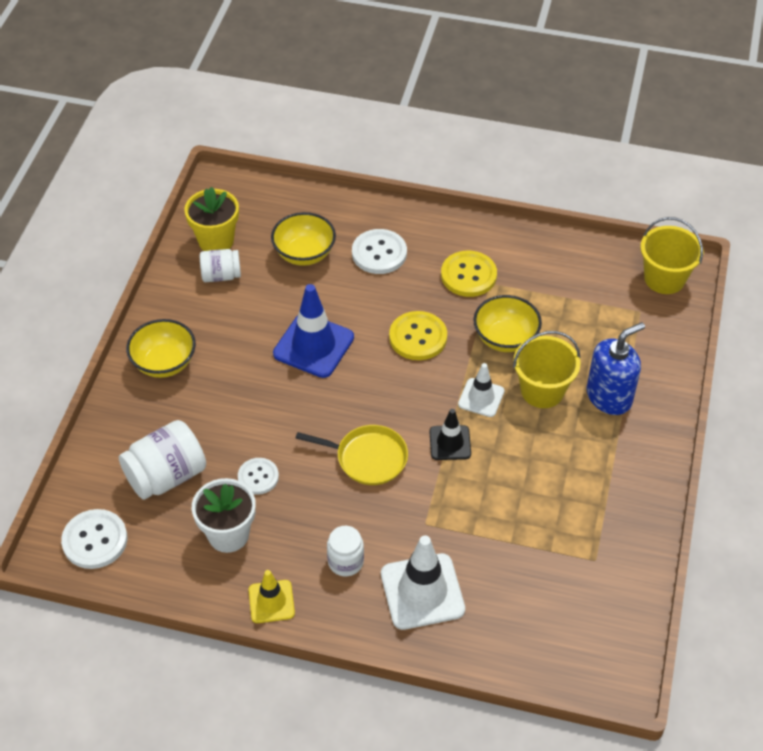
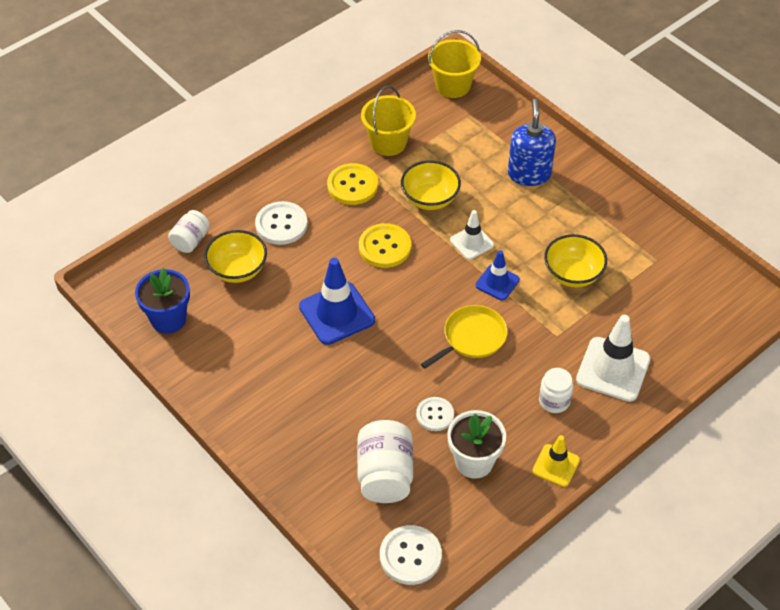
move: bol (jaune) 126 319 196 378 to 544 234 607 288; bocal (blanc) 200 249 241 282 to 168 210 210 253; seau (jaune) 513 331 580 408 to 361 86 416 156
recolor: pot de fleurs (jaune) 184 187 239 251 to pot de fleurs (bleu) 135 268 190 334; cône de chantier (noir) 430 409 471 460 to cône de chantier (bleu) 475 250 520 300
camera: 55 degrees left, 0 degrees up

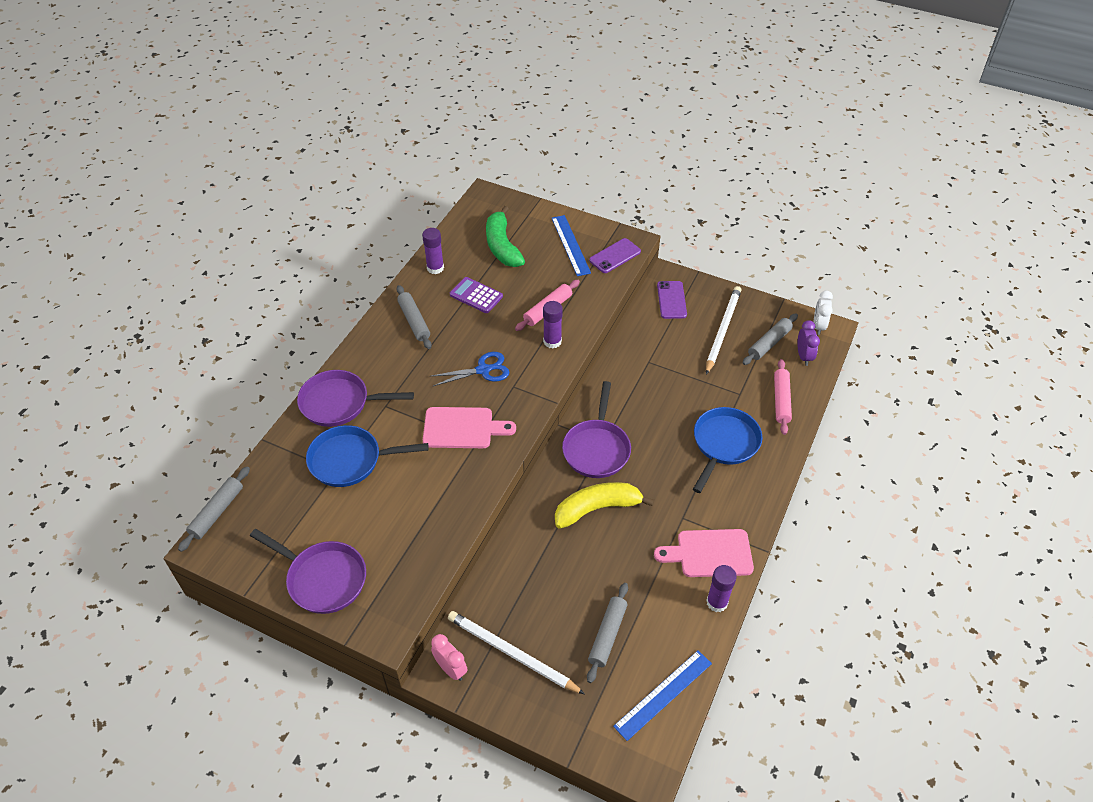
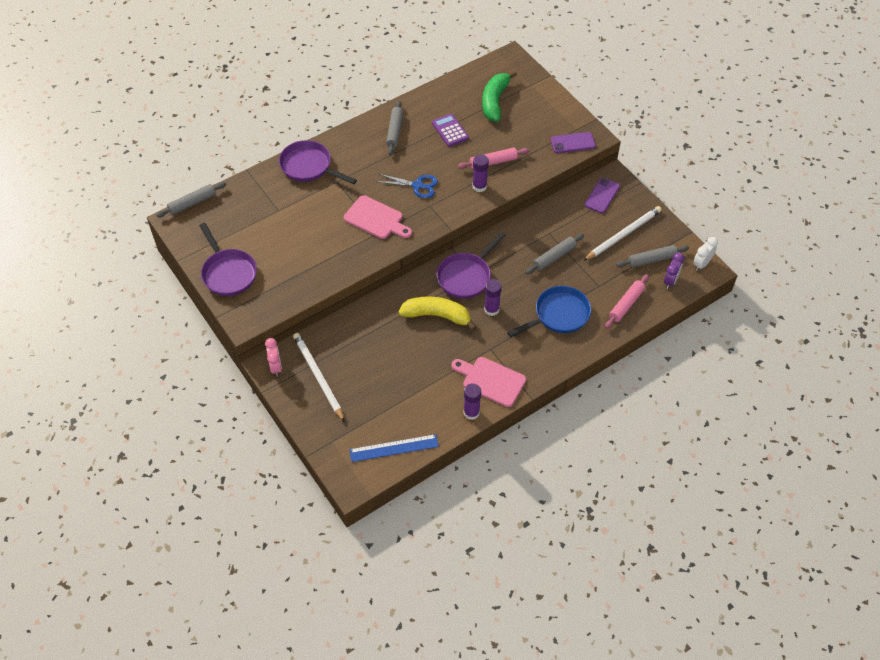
delete: poêle (bleu) 306 425 429 487; règle (bleu) 552 215 591 276
move: bâton de colle (violet) 422 228 444 274 to 484 279 502 316; rouleau à pâtisserie (gris) 587 583 628 683 to 525 233 584 274
camera: 30 degrees right, 5 degrees up

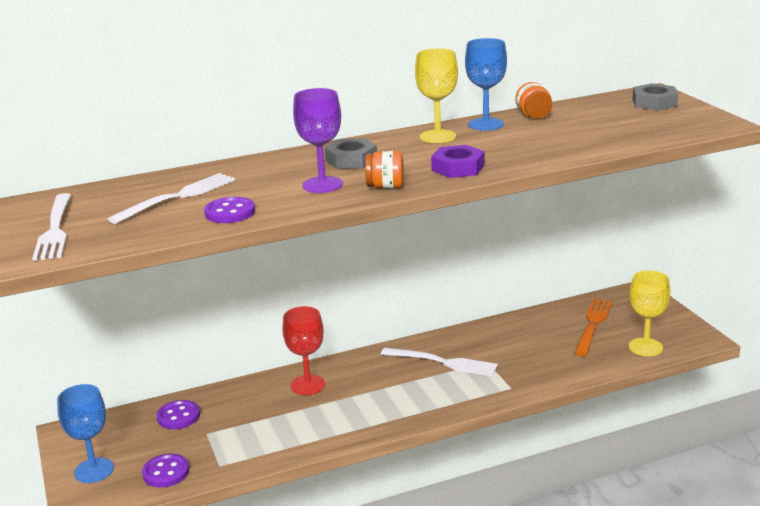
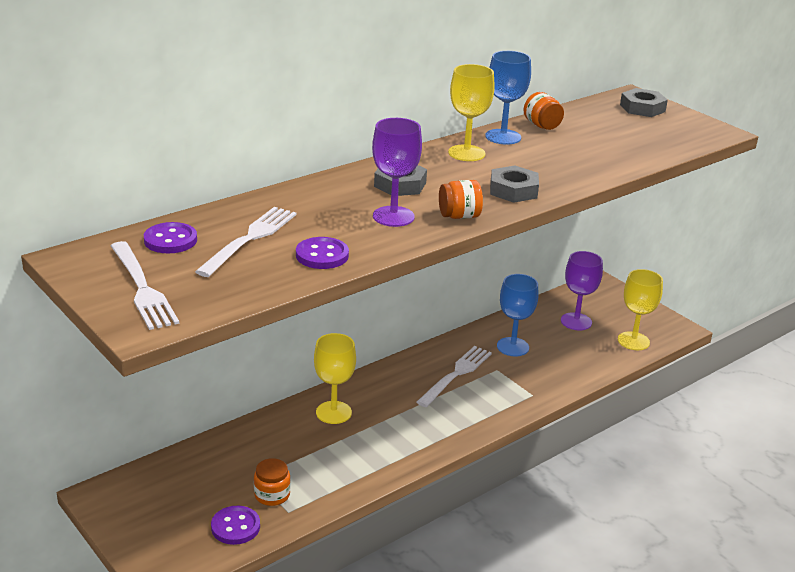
insert: bocal (orange) 254 458 291 506
move: verre à pied (bleu) 57 384 114 483 to 497 274 538 356; bouton (violet) 157 400 200 429 to 144 222 197 253
replace: fourchette (orange) 574 299 612 356 to verre à pied (violet) 561 251 603 331
recolor: verre à pied (rouge) 282 306 325 395 to verre à pied (jaune) 314 333 356 424; écrou (violet) 431 145 485 178 to écrou (gris) 490 165 539 203
rotate: fourchette (blanc) 381 347 498 376 = 417 346 492 407 60 degrees counterclockwise
camera: 20 degrees left, 5 degrees up

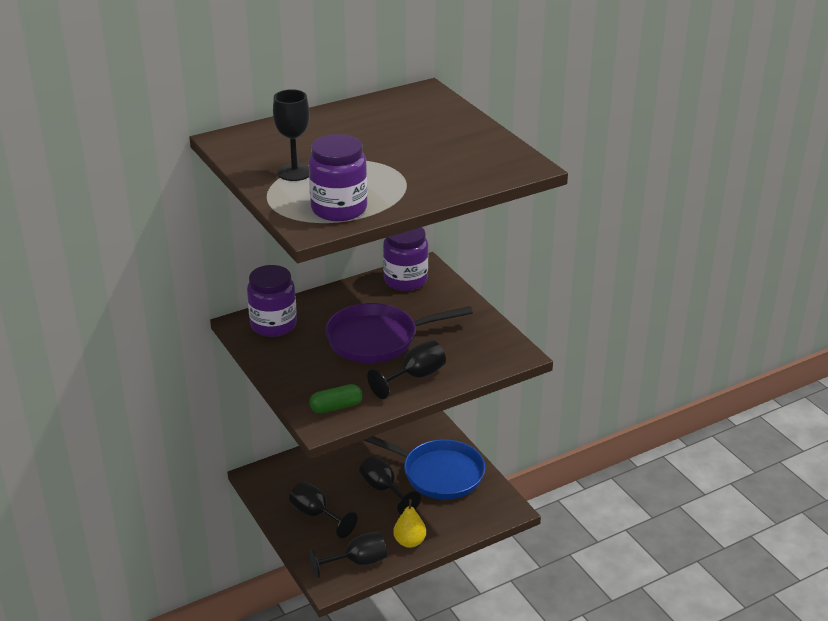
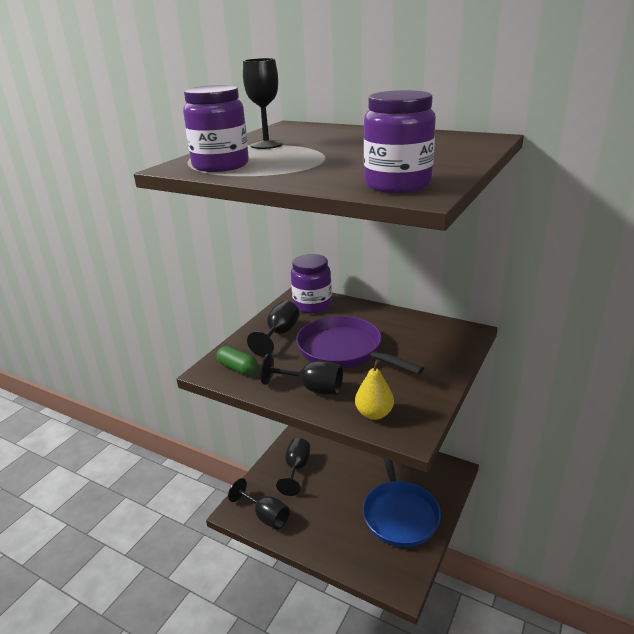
move: verre à pied (noir) 359 456 421 515 to 247 301 300 357; bocal (violet) 383 227 428 291 to 364 90 436 193; poire (jaune) 393 499 426 548 to 355 359 394 420
camera: 60 degrees right, 5 degrees down

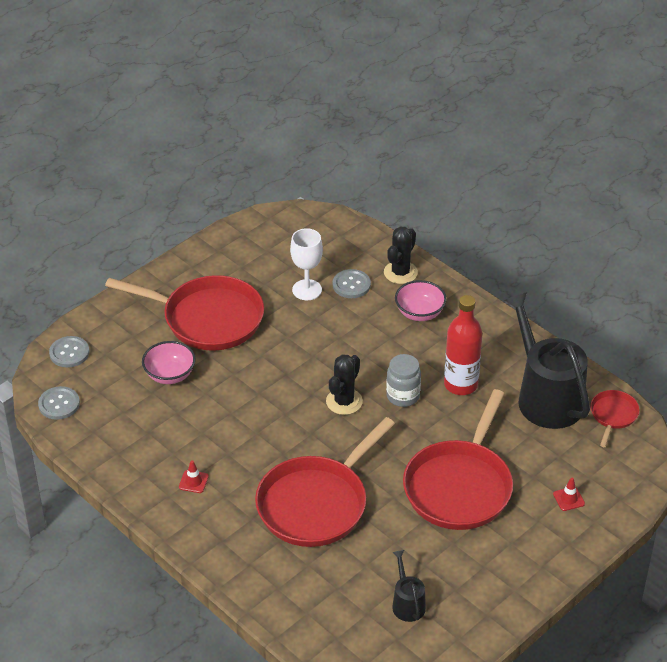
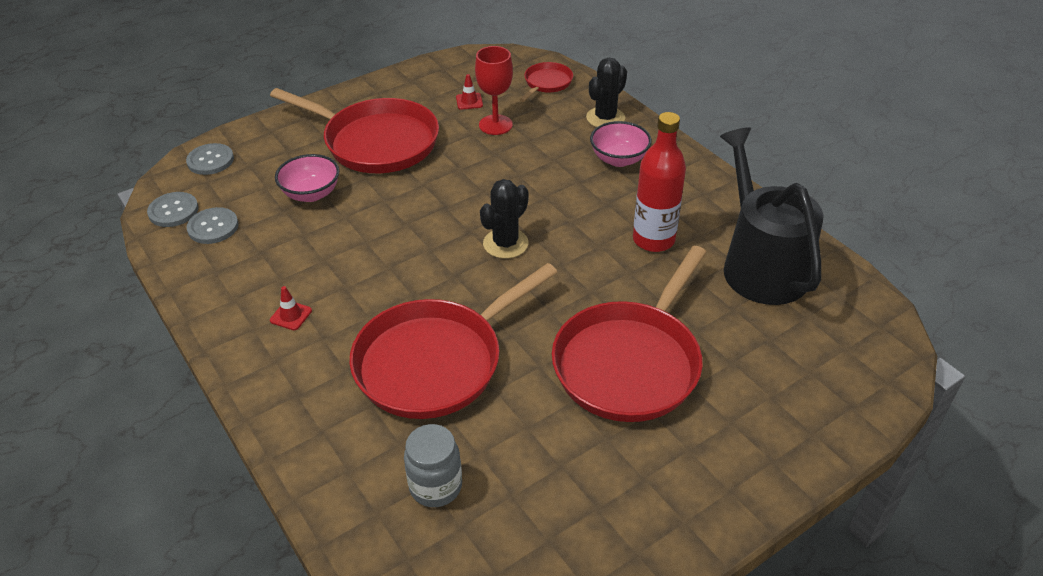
delete: arrosoir (noir) 392 550 426 622
move: bouton (gris) 333 269 371 298 to 187 207 239 244; bocal (gris) 386 354 421 407 to 404 424 462 507; cône de chantier (rouge) 553 478 585 511 to 456 74 483 110; poêle (rouge) 590 390 640 447 to 519 62 573 102
recolor: verre à pied (blanc) 290 228 323 300 to verre à pied (rouge) 475 46 513 135
camera: 10 degrees right, 0 degrees up

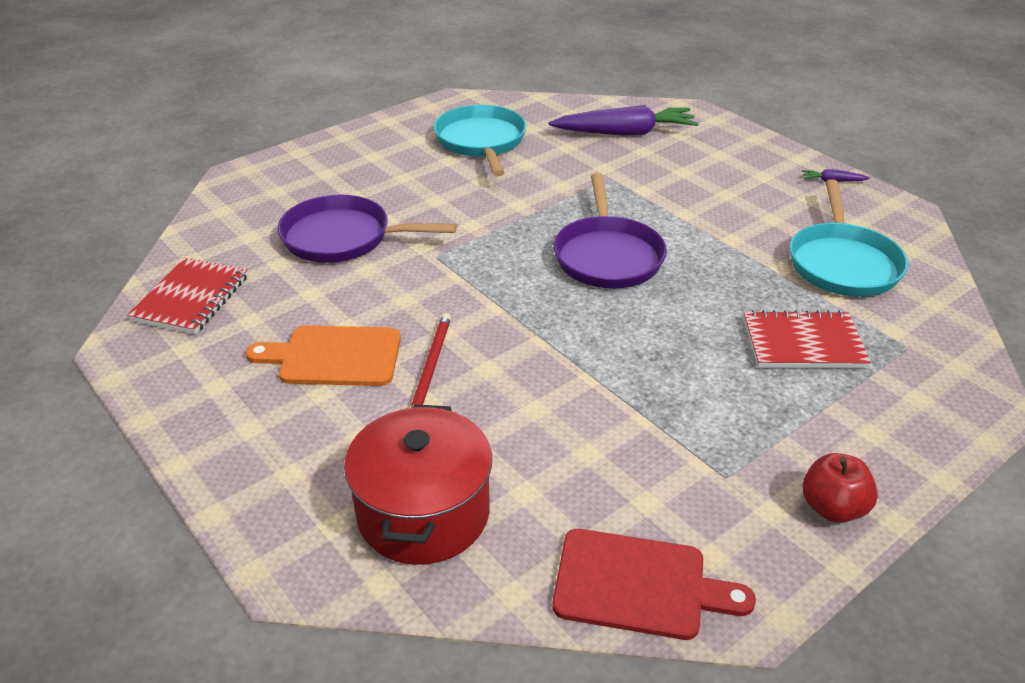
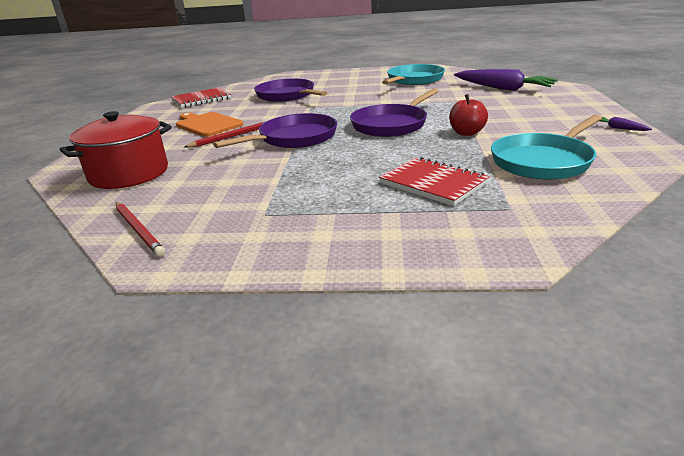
insert: poêle (violet) 213 113 337 148
move: pomme (rouge) 802 453 878 523 to 449 94 488 136
replace: planche à découper (rouge) 552 529 756 640 to crayon (rouge) 116 202 165 257
camera: 45 degrees right, 10 degrees down

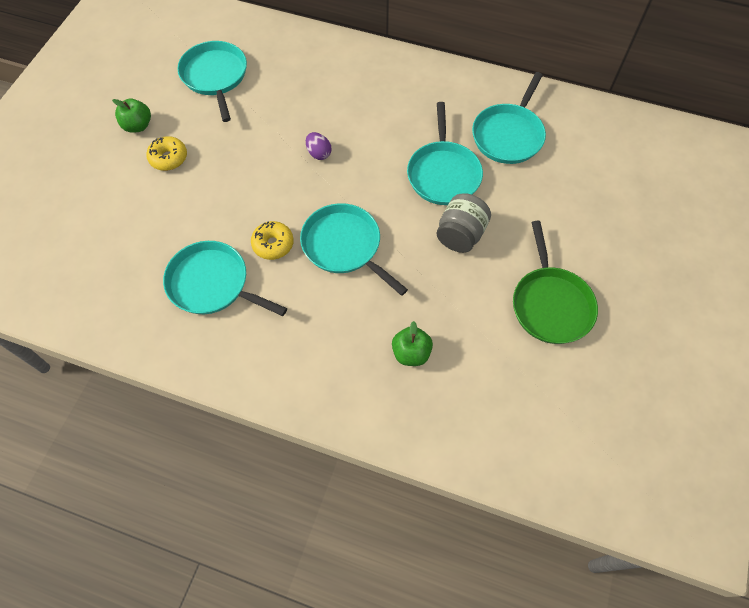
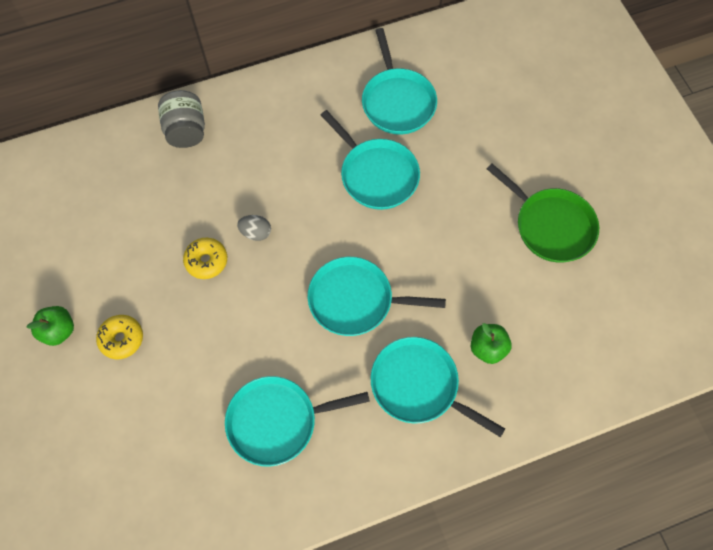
move: poêle (turquoise) 177 41 247 122 to 371 337 505 438; beignet (jaune) 251 221 294 260 to 183 238 227 279; bocal (gris) 437 193 491 253 to 158 90 205 148
recolor: œuf (violet) 306 132 332 160 to œuf (gris) 237 215 271 241
camera: 40 degrees left, 5 degrees up

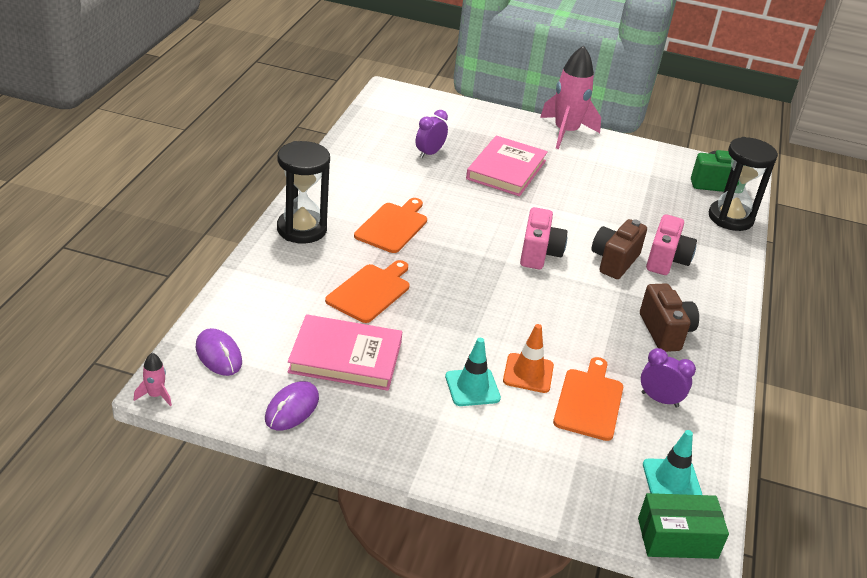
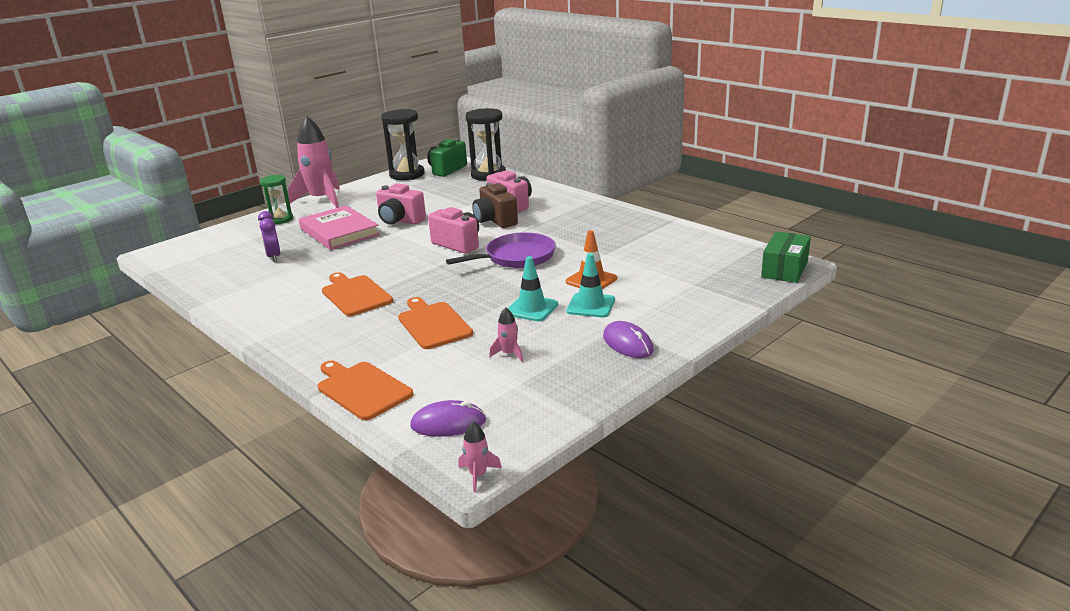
delete: appareil photo (marron) 640 283 699 352; réveil (violet) 641 348 696 408
insert: sablier (vert) 260 175 293 224; appareil photo (rose) 376 183 426 224; poêle (violet) 446 232 556 268
move: souris (violet) 265 381 319 430 to 603 321 654 358; sablier (noir) 277 141 330 243 to 381 109 425 180; planche à découper (orange) 553 357 623 441 to 318 360 413 420; cône de chantier (turquoise) 643 430 702 495 to 507 256 558 321
replace: livre (rose) 288 314 402 391 to fusée (rose) 489 307 523 362
camera: 55 degrees left, 10 degrees down

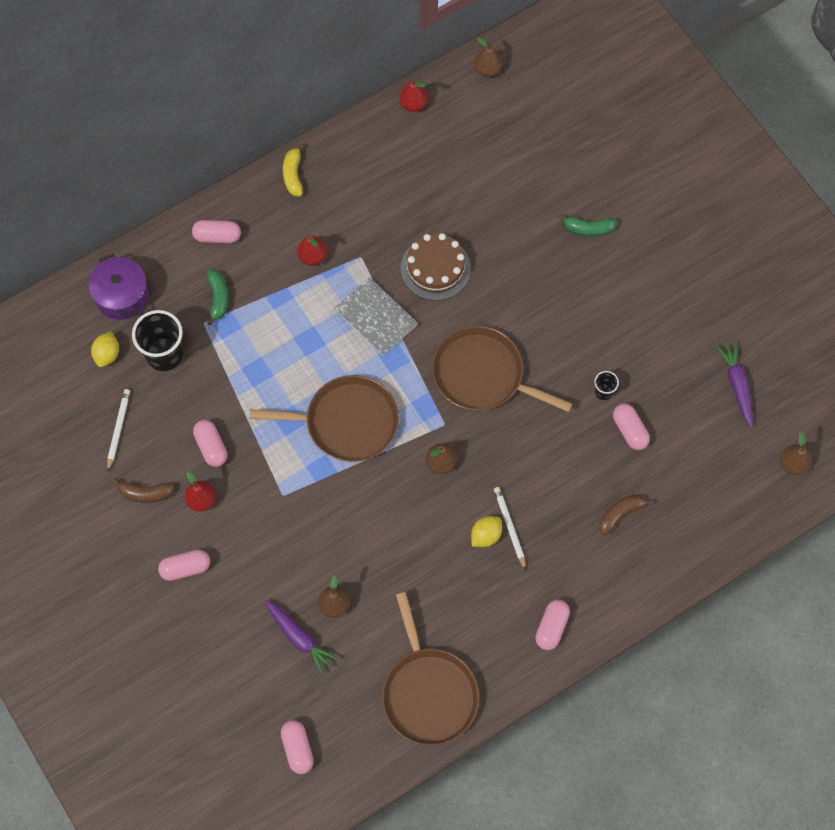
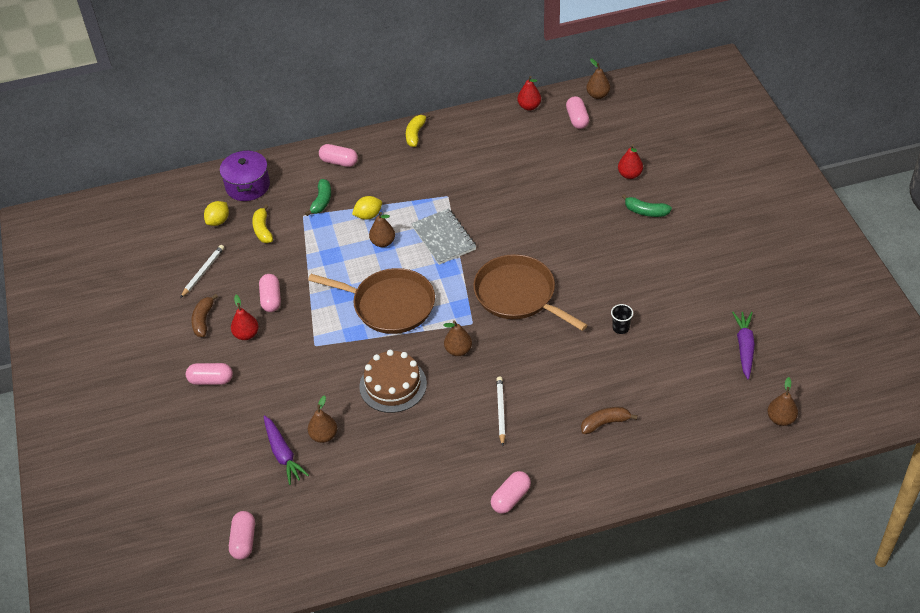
delete: poêle (marron) 382 592 479 746
insert: poire (marron) 369 212 395 247
move: poire (rouge) 298 235 327 266 to 618 144 643 179; gâteau (marron) 401 233 471 301 to 359 350 427 413; citron (jaune) 471 516 502 547 to 352 196 382 220; gélule (rose) 613 404 650 450 to 566 96 589 129
replace: gobelet (noir) 132 310 184 371 to banane (jaune) 252 204 273 243
rotate: banane (marron) 112 478 175 503 = 191 294 218 337 75 degrees clockwise
camera: 20 degrees right, 20 degrees down

